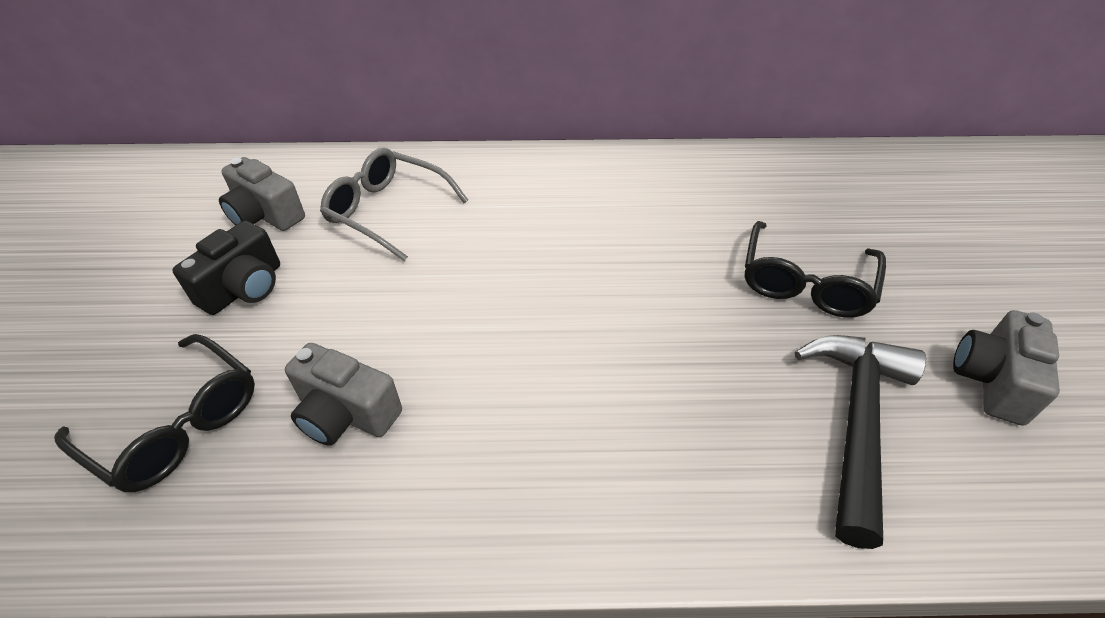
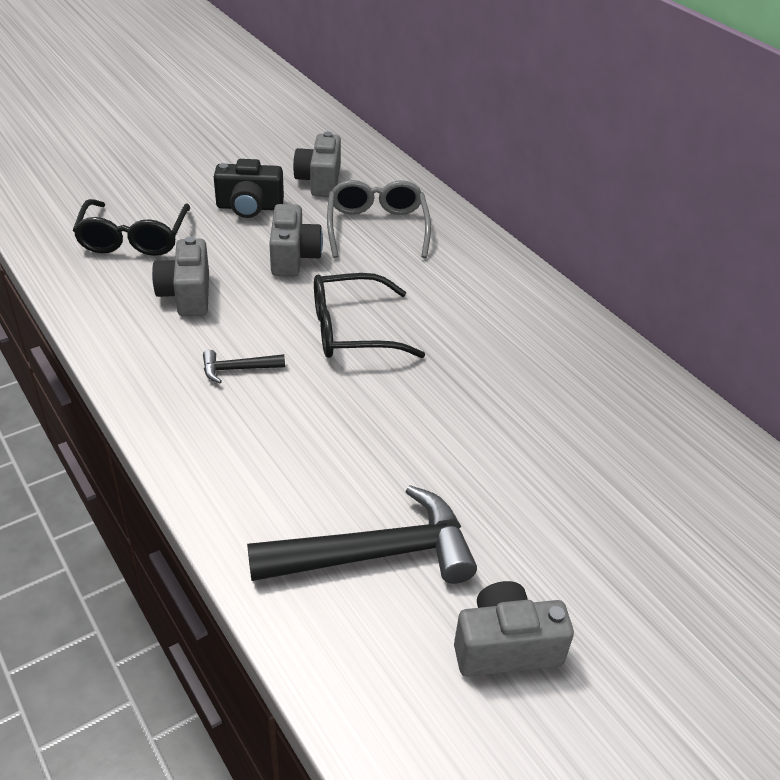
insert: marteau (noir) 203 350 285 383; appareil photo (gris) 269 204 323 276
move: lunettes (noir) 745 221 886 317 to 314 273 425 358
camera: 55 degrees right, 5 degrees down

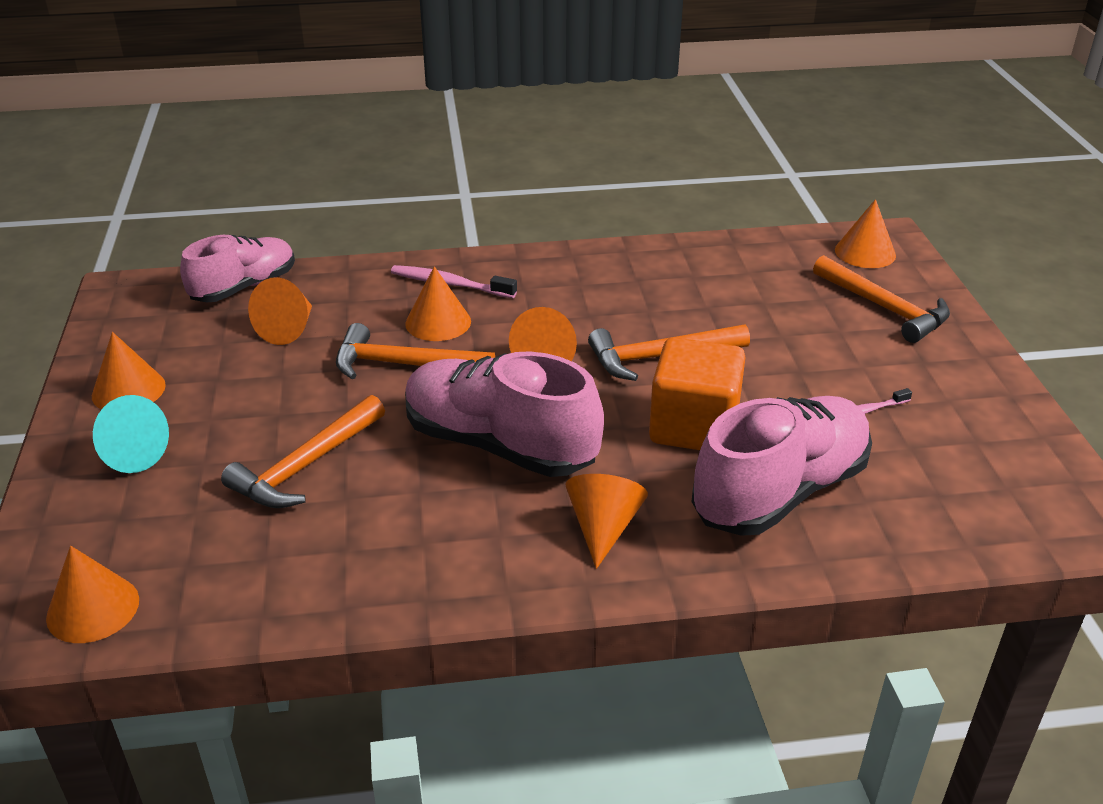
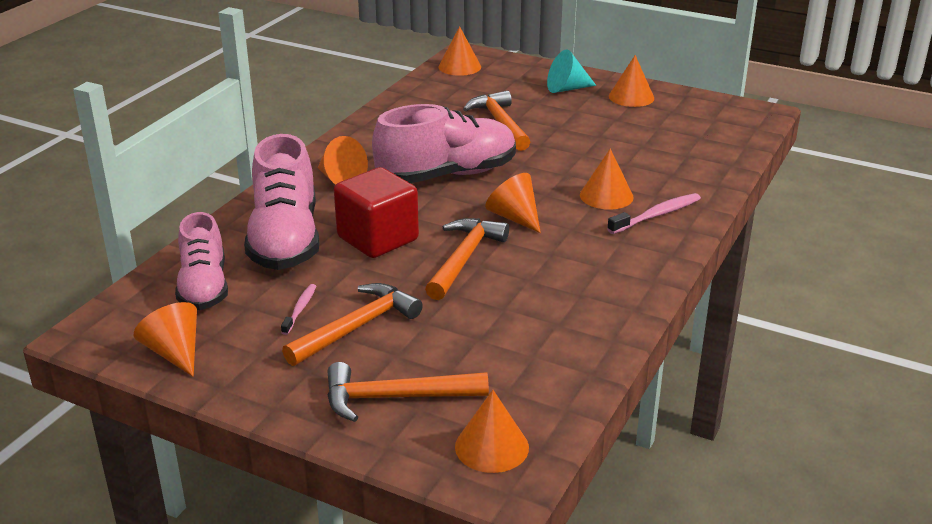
move: chaussure (rose) 180 235 295 302 to 175 212 228 310; cône (orange) 248 277 312 345 to 134 302 197 377; marteau (orange) 336 323 495 379 to 282 283 423 366
recolor: cube (orange) 649 337 746 450 to cube (rouge) 334 167 419 258
camera: 125 degrees right, 5 degrees down

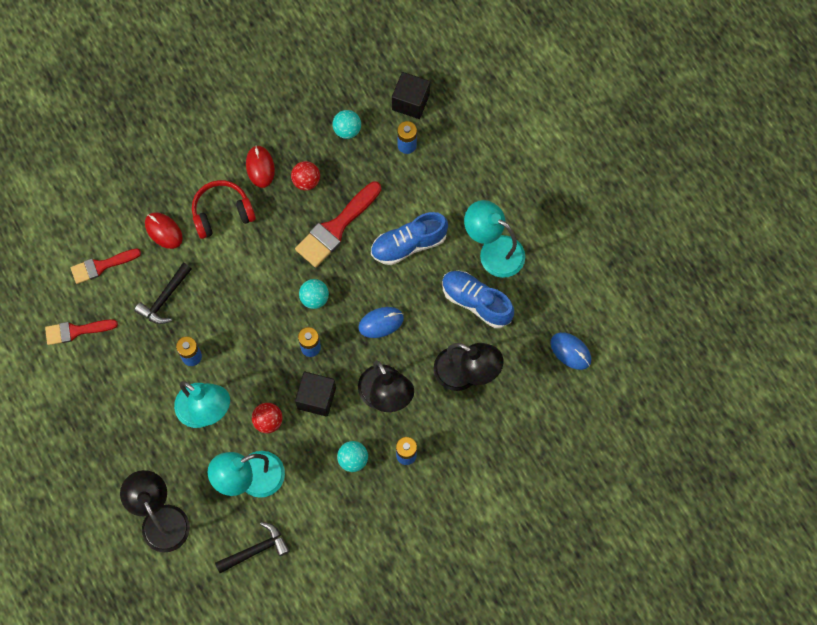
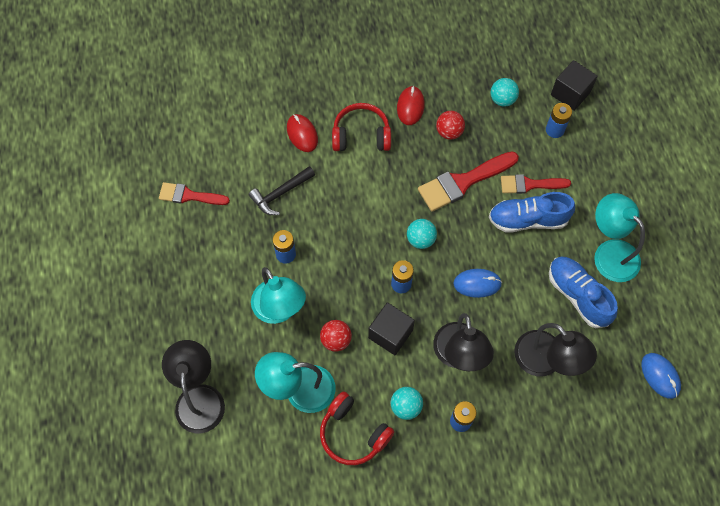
delete: marteau (noir) 215 522 290 573
insert: casque audio (rouge) 320 391 394 465
move: pinceau (rouge) 71 249 141 284 to 501 174 571 194
camera: 20 degrees right, 5 degrees down

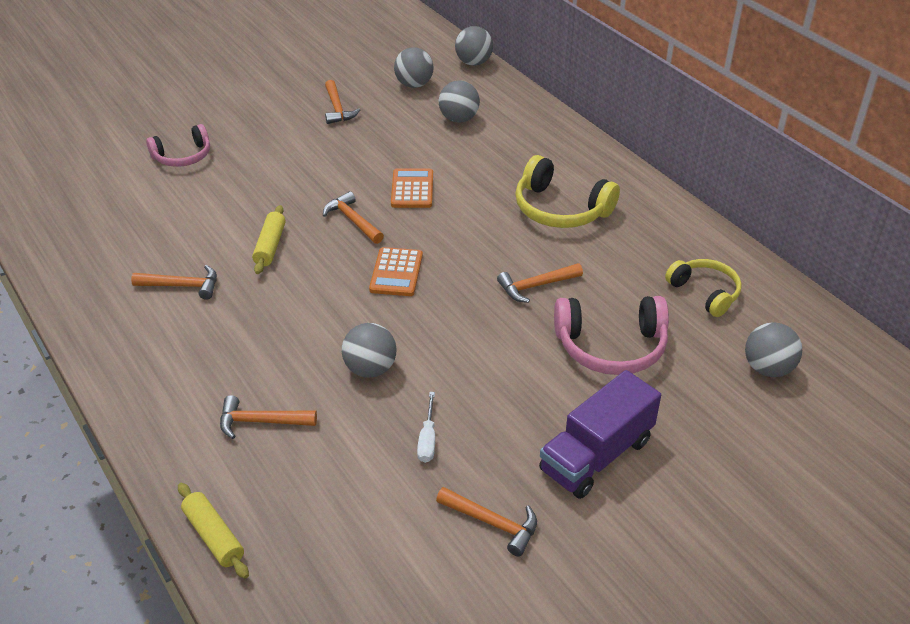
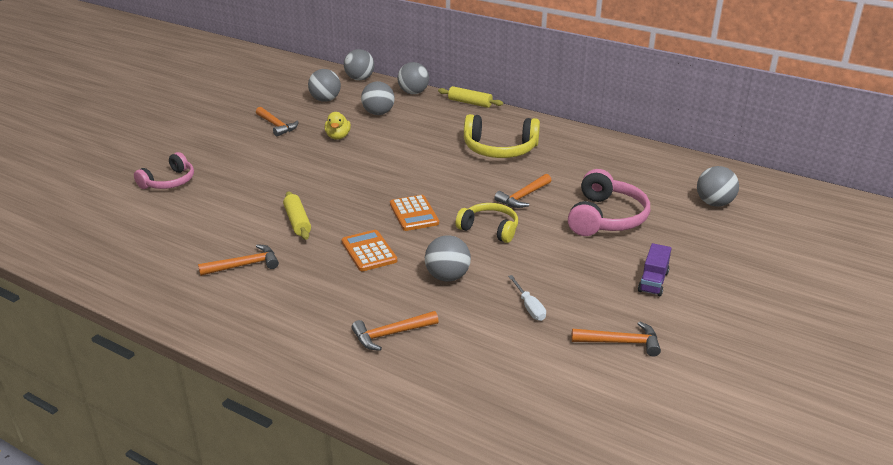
delete: marteau (orange) 323 191 384 244
insert: canard (jaune) 325 112 351 140; balle (gris) 397 62 429 94
move: rouleau à pâtisserie (jaune) 178 483 249 579 to 438 86 503 108; calculatrice (orange) 391 168 433 208 to 341 230 397 271; casque audio (jaune) 665 259 742 317 to 456 203 518 243
rotate: casque audio (rose) 554 296 669 375 = 568 169 650 236 45 degrees counterclockwise
resize: camion (violet) 539 370 661 499 = 638 243 672 296 x0.55
camera: 25 degrees left, 10 degrees down

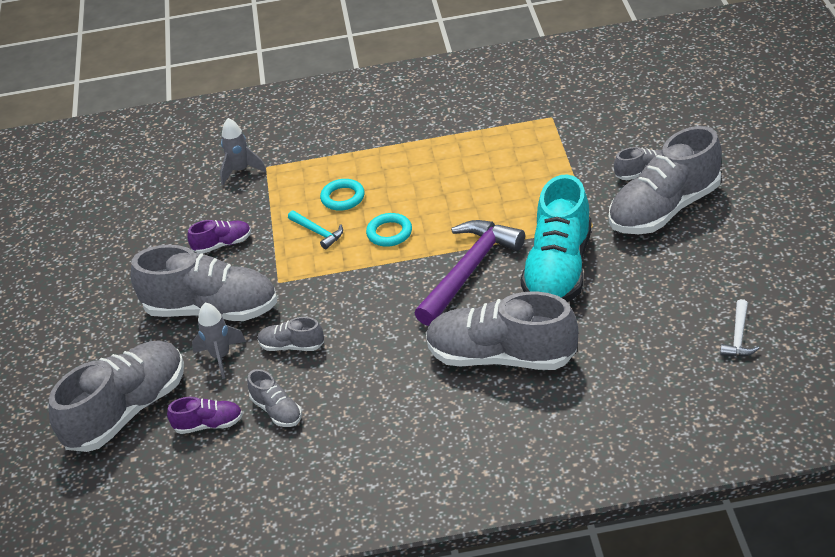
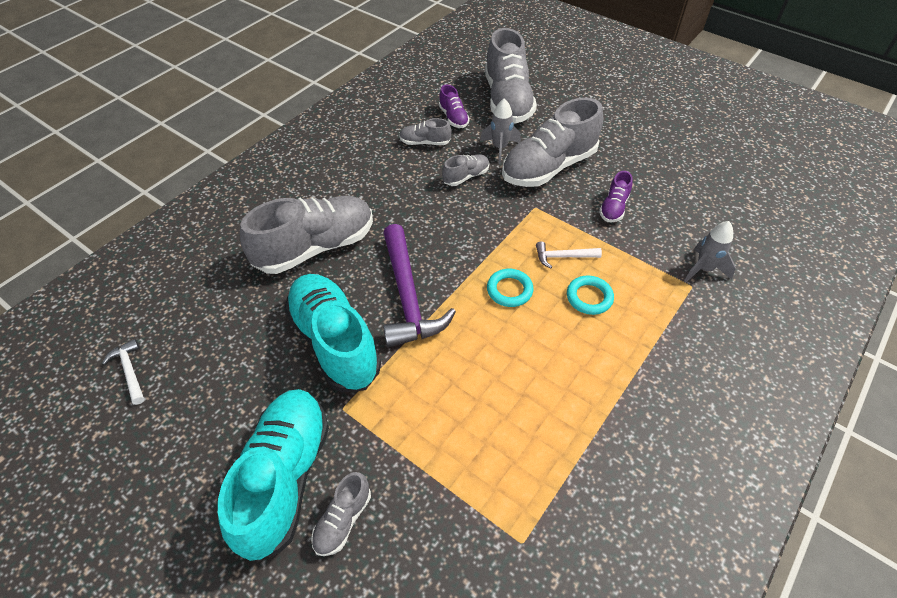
recolor: marteau (turquoise) 288 210 343 249 to marteau (blanc) 536 241 602 268; chaussure (gris) 609 126 722 234 to chaussure (turquoise) 218 389 329 562
rotate: chaussure (violet) 167 397 243 434 = 439 85 470 128 60 degrees counterclockwise
camera: 130 degrees right, 10 degrees up

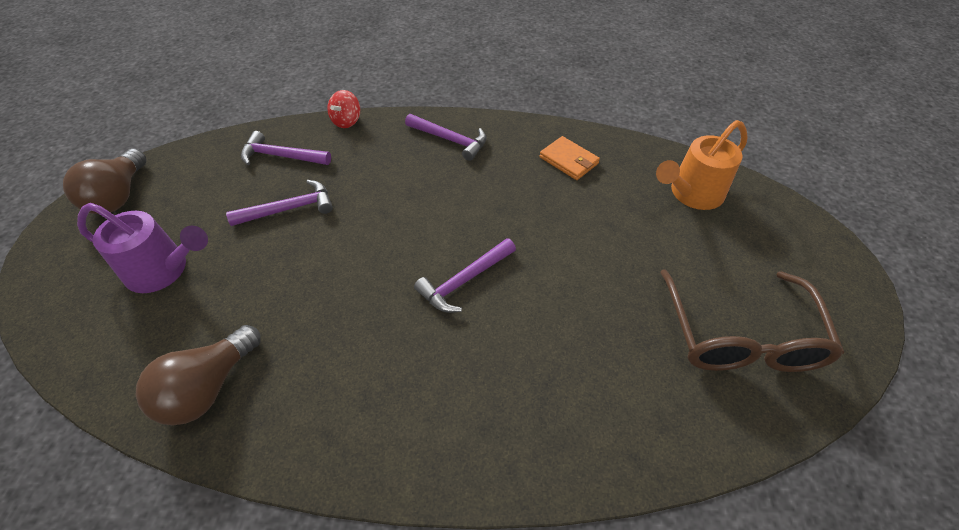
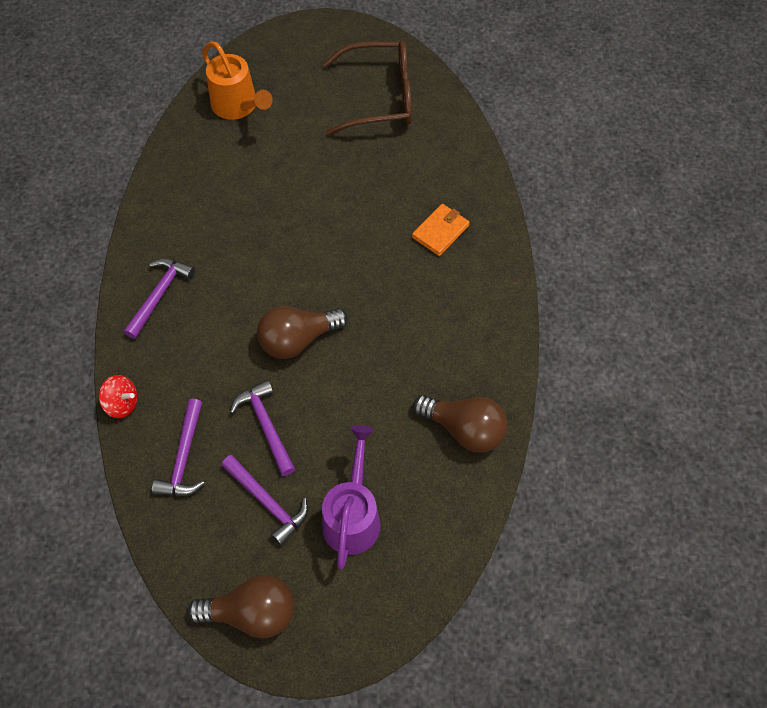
insert: ampoule (marron) 257 306 348 359
move: marteau (violet) 414 238 516 313 to 221 455 308 546; portefeuille (orange) 539 136 600 180 to 412 204 470 256
camera: 95 degrees left, 10 degrees up

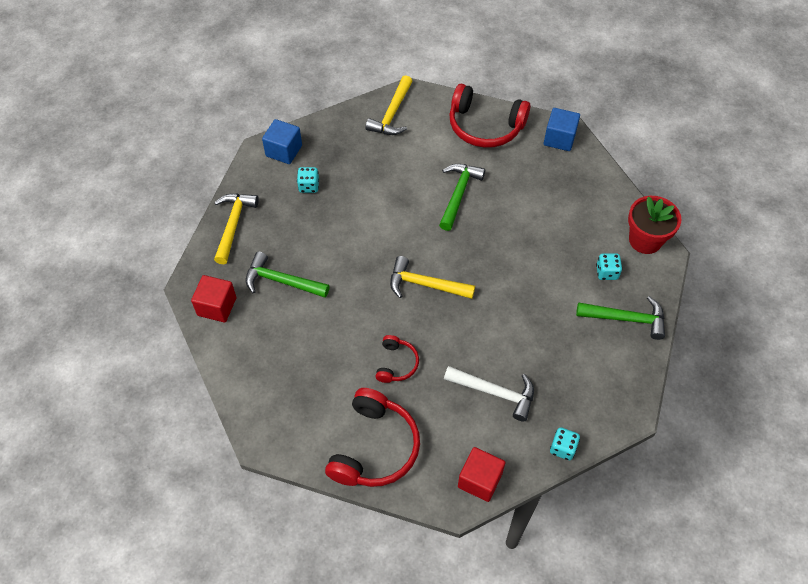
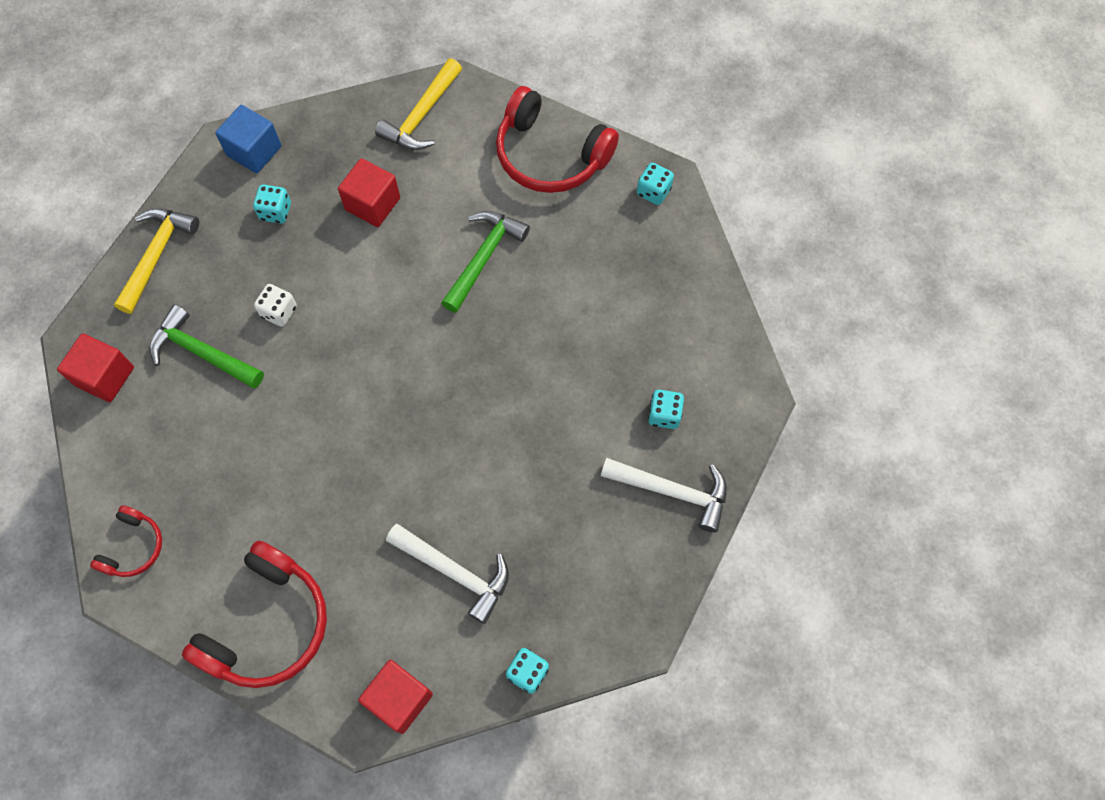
delete: marteau (jaune) 390 256 475 299; pot de fleurs (rouge) 628 196 682 254
insert: dé (blanc) 254 284 297 327; cube (rouge) 338 158 400 227
move: casque audio (rouge) 375 335 419 383 to 90 505 162 577
replace: cube (bleu) 544 108 580 151 to dé (turquoise) 637 162 674 205
recolor: marteau (vert) 576 296 665 340 to marteau (blanc) 601 458 727 533
camera: 10 degrees right, 10 degrees up

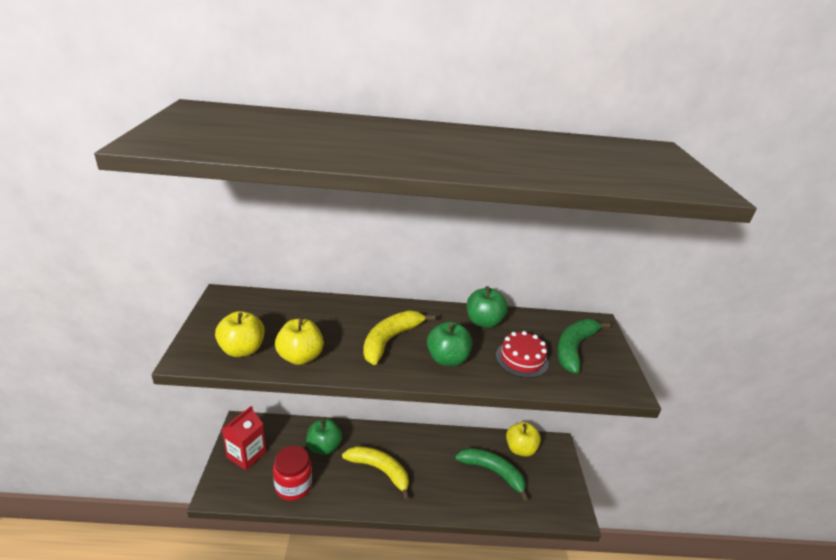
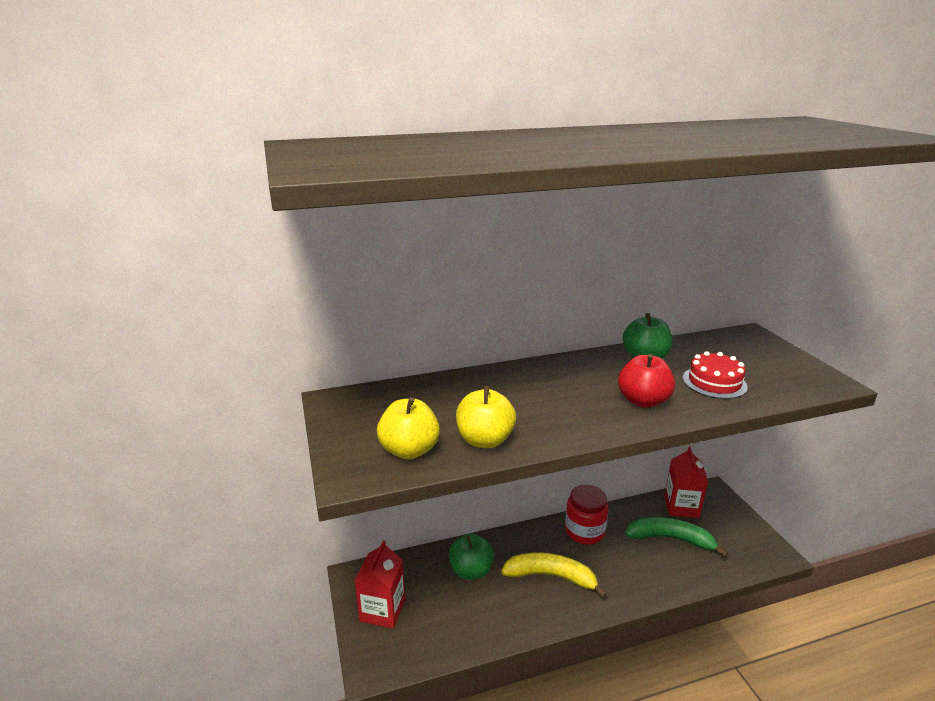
delete: banane (jaune) 363 311 435 365; banane (vert) 557 319 611 374
move: bocal (rouge) 273 446 312 501 to 565 485 609 544
replace: pomme (jaune) 506 422 541 457 to brique de lait (rouge) 664 446 708 518
recolor: pomme (vert) 427 322 473 366 to pomme (rouge) 618 354 675 408
camera: 15 degrees left, 5 degrees down

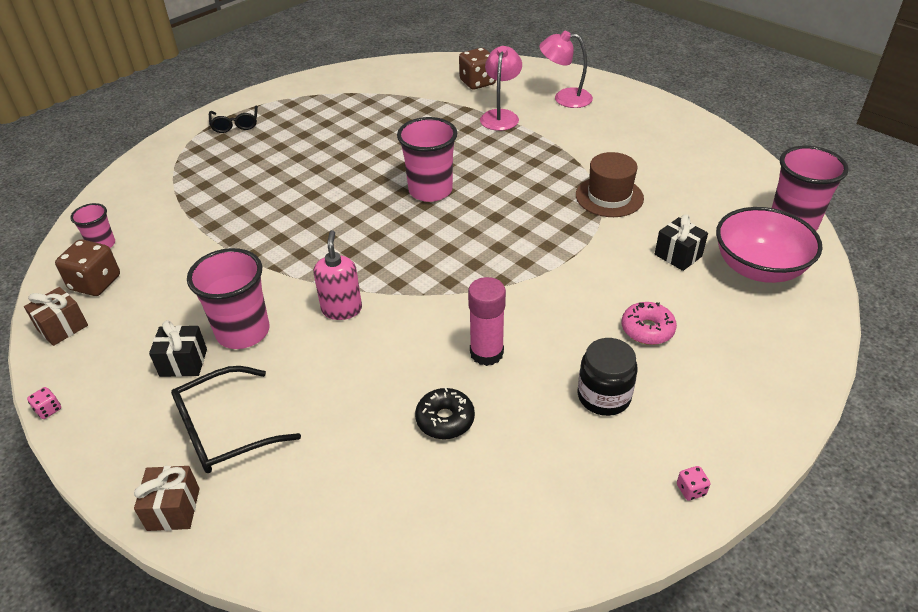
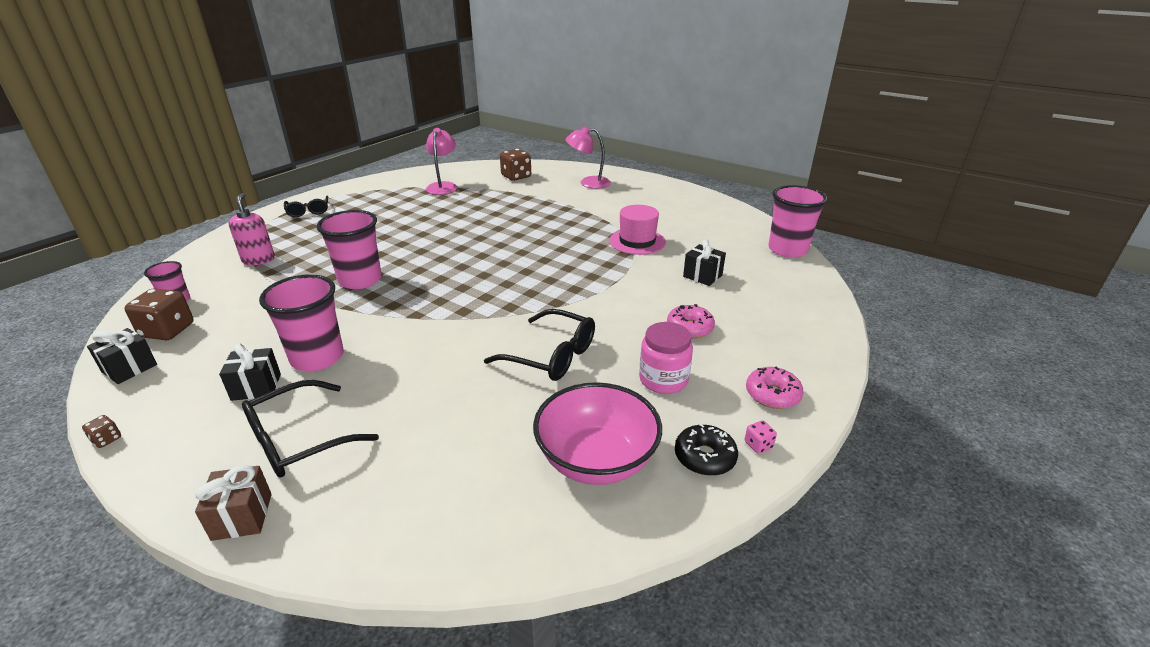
insert: beignet (rose) 746 367 804 409
move: distributeur de savon (rose) 314 230 362 320 to 229 193 275 265; gobelet (rose) 397 117 457 202 to 317 210 382 289; beignet (noir) 415 387 475 439 to 675 423 738 476; lampe (rose) 480 46 522 131 to 426 128 457 195; bol (rose) 716 207 822 283 to 533 382 662 485
replace: bâton de colle (rose) 468 277 506 366 to lunettes (noir) 484 309 595 381
recolor: cadeau (marron) 24 287 88 346 to cadeau (noir) 87 328 157 384; dé (rose) 27 387 61 419 to dé (marron) 82 415 121 448; chapeau (marron) 576 152 644 217 to chapeau (rose) 609 205 666 255; bocal (noir) 578 338 638 416 to bocal (rose) 639 322 693 394
camera: 10 degrees left, 10 degrees down

